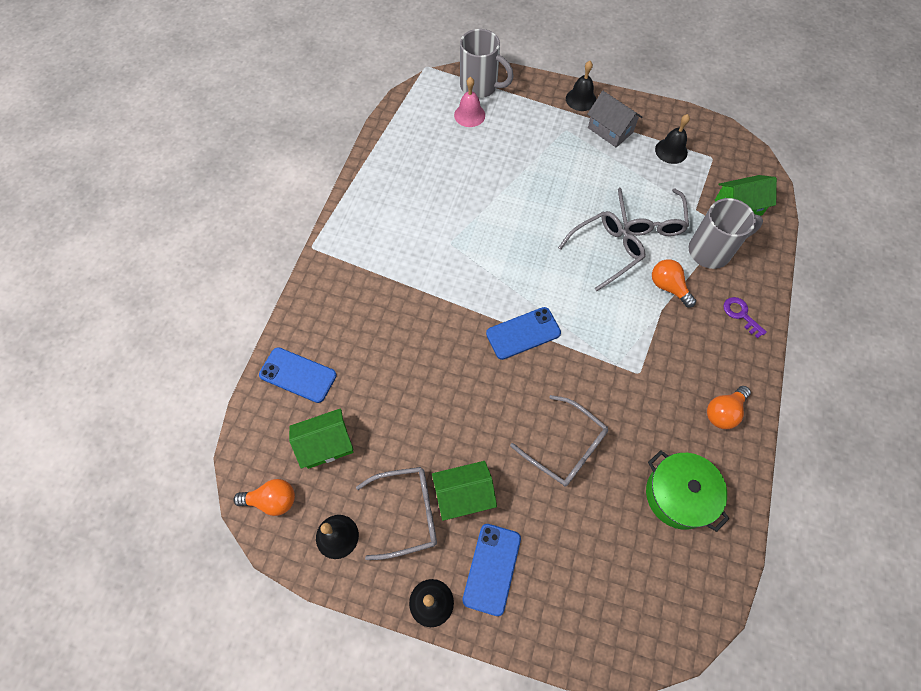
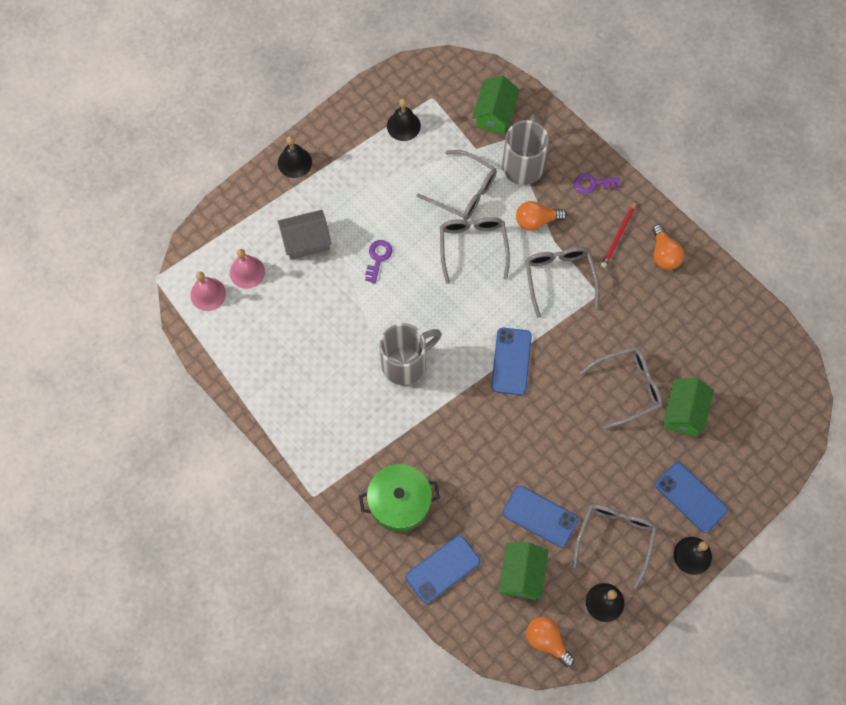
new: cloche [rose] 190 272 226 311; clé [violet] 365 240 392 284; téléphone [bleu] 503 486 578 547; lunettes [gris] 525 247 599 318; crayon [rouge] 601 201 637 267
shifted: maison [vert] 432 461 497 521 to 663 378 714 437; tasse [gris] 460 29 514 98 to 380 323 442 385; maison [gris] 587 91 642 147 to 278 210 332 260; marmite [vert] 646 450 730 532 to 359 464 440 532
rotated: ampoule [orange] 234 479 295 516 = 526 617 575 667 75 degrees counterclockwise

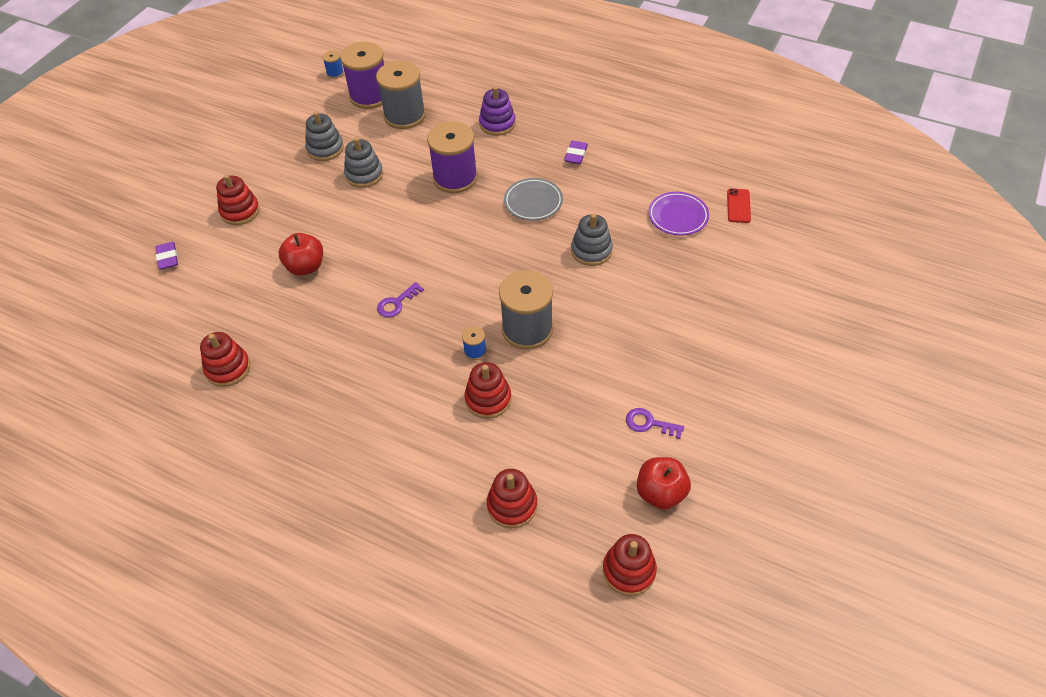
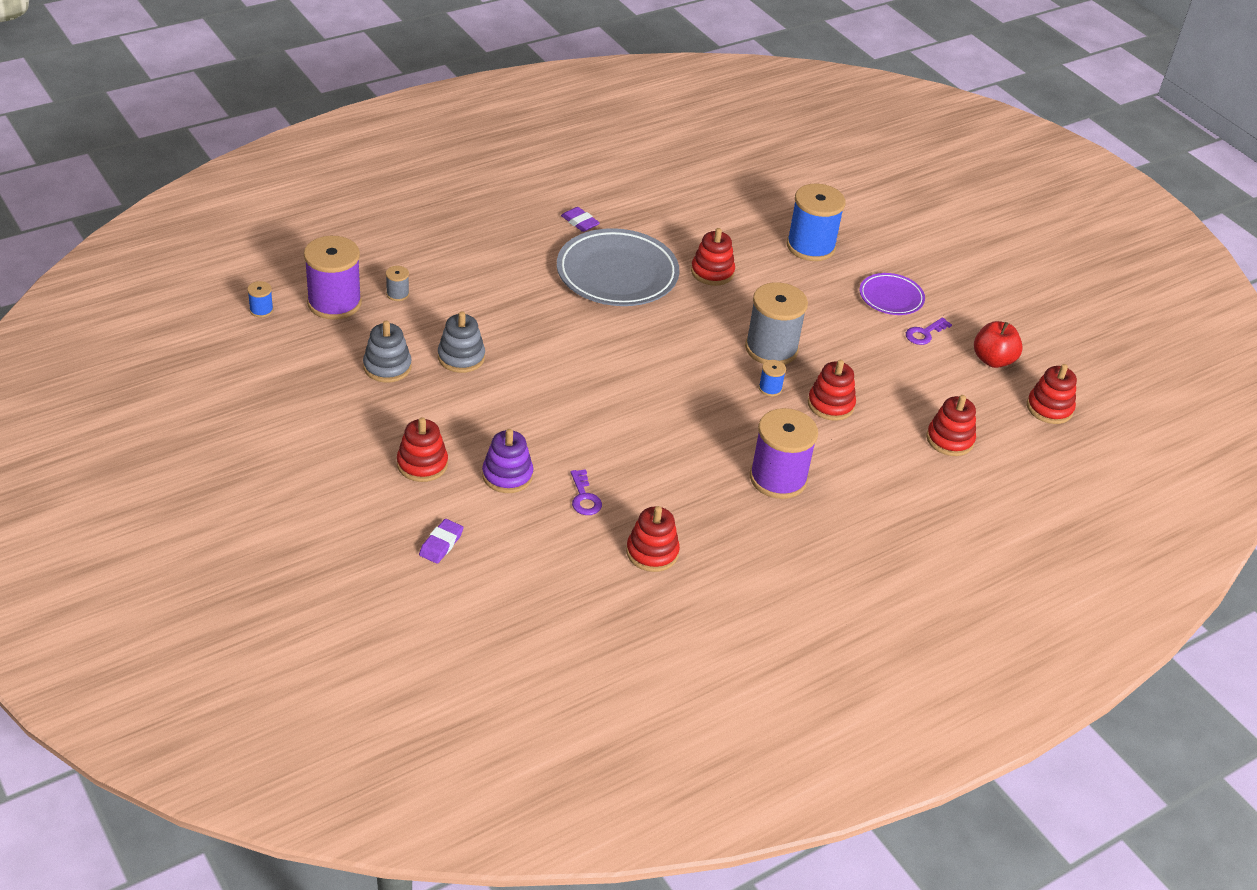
gone: pomme [rouge] 279 233 323 276; téléphone [rouge] 727 188 751 223
new: bobine [bleu] 787 184 846 261
shifted: clé [violet] 377 282 424 318 to 571 469 602 515; bobine [violet] 427 122 478 193 to 750 408 818 499; jouet à empiler [violet] 479 86 516 136 to 482 429 533 493; assiette [violet] 648 192 709 236 to 860 273 925 315
repainted: jouet à empiler [gris] 571 214 613 266 to jouet à empiler [rouge] 691 228 735 286
rotated: gomme [violet] 155 242 178 270 = 419 519 464 564 75 degrees counterclockwise
scaled: bobine [gris] 376 61 426 129 = 386 266 409 301 x0.43; assiette [gris] 504 178 563 221 = 557 228 679 306 x1.86

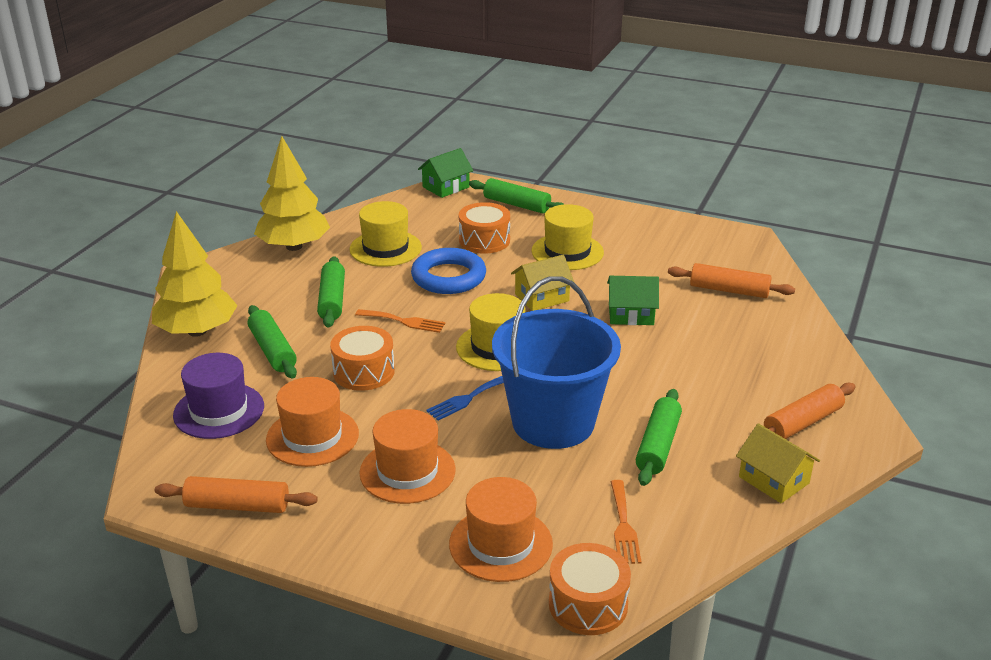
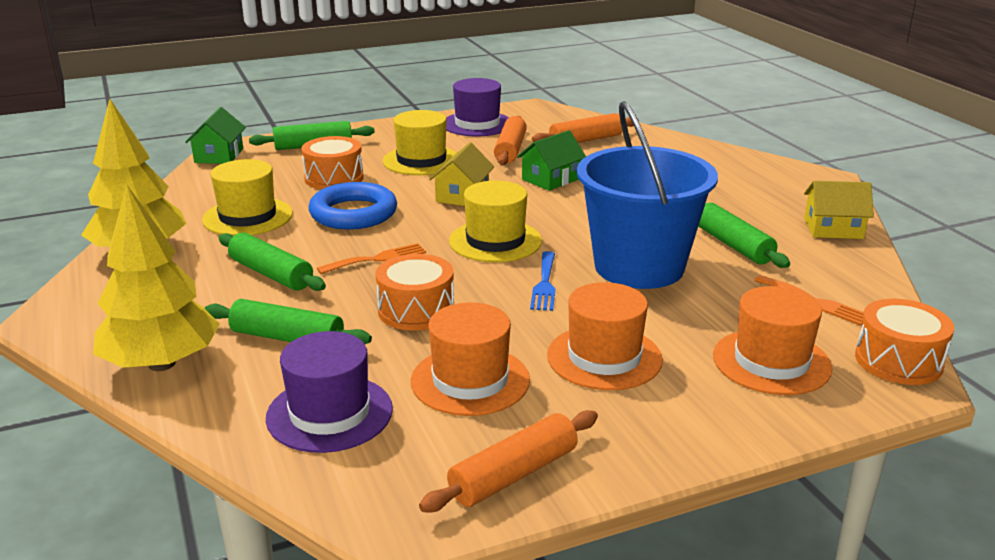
new: chapeau [violet] 446 78 509 137
shifted: rouleau à pâtisserie [orange] 764 382 856 439 to 494 116 527 165

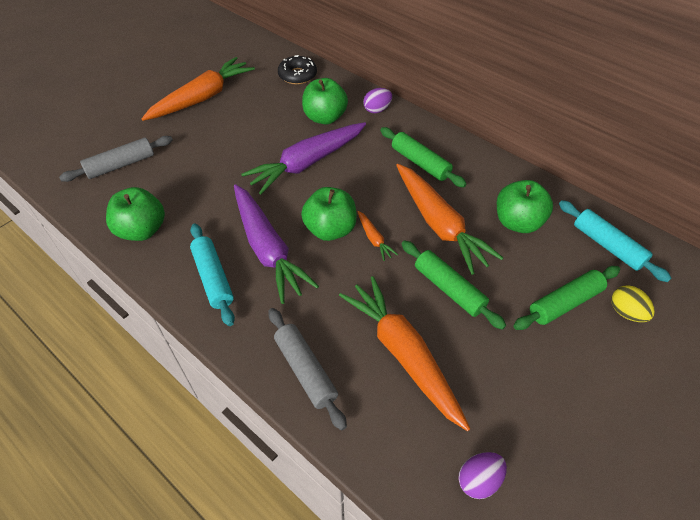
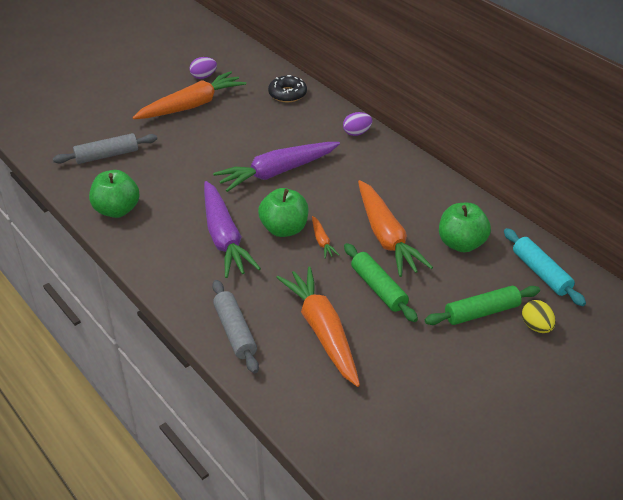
gone: rouleau à pâtisserie [turquoise] 190 224 235 326; pomme [vert] 302 78 348 125; rouleau à pâtisserie [vert] 380 127 467 187
shifted: œuf [violet] 458 452 507 499 to 189 57 217 79

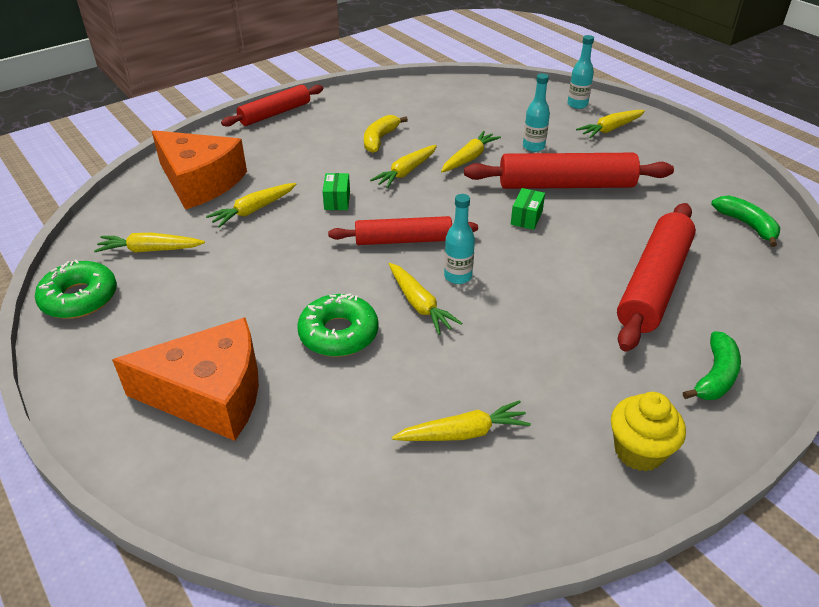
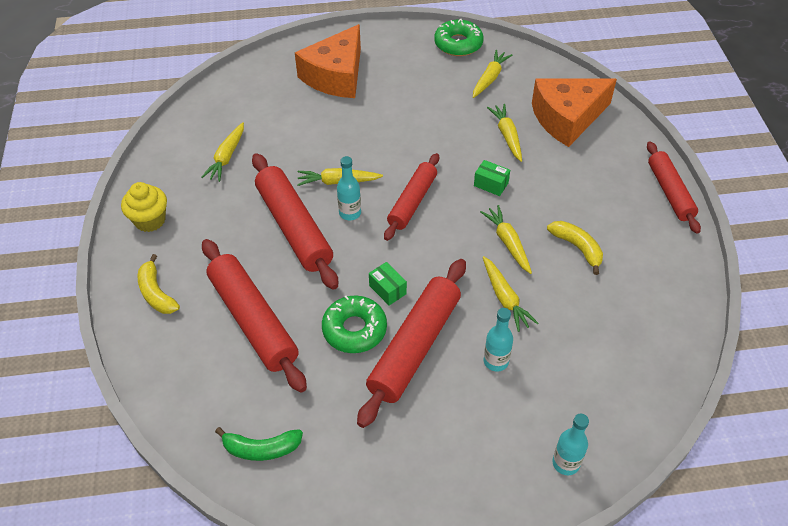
gone: carotte [jaune] 576 110 645 138
new: rouleau à pâtisserie [rouge] 252 153 338 290
shifted: beignet [vert] 297 293 379 357 to 322 296 387 353
repainted: banane [vert] 683 331 741 400 to banane [jaune] 138 254 180 314

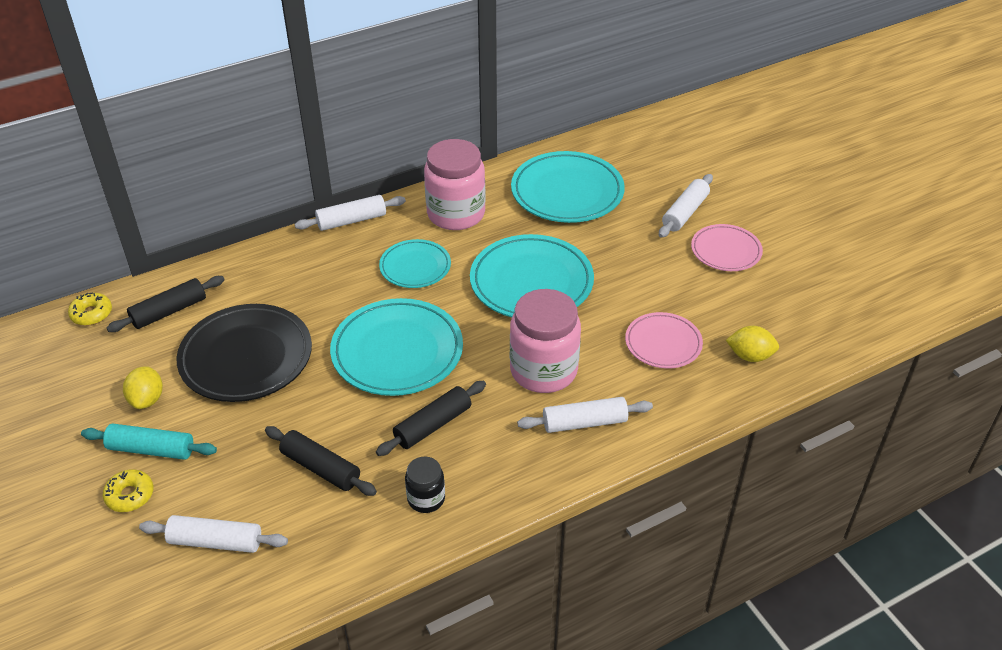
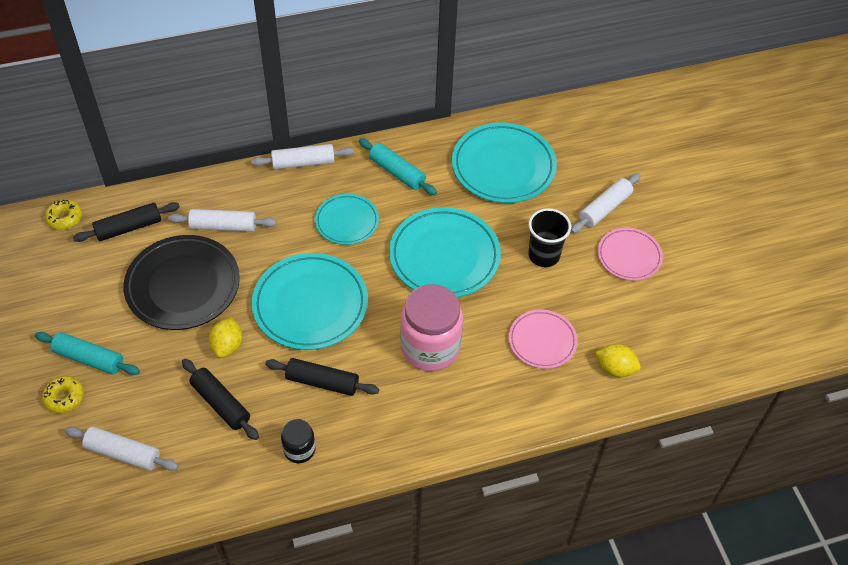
new: gobelet [noir] 528 208 571 267
shifted: citron [jaune] 123 366 163 409 to 209 318 242 358; rouleau à pâtisserie [blanc] 517 397 653 433 to 168 209 276 232
swapped: bocal [rose] 424 139 486 230 to rouleau à pâtisserie [turquoise] 359 138 437 195
rotated: rouleau à pâtisserie [noir] 376 381 486 456 = 265 358 379 396 45 degrees clockwise

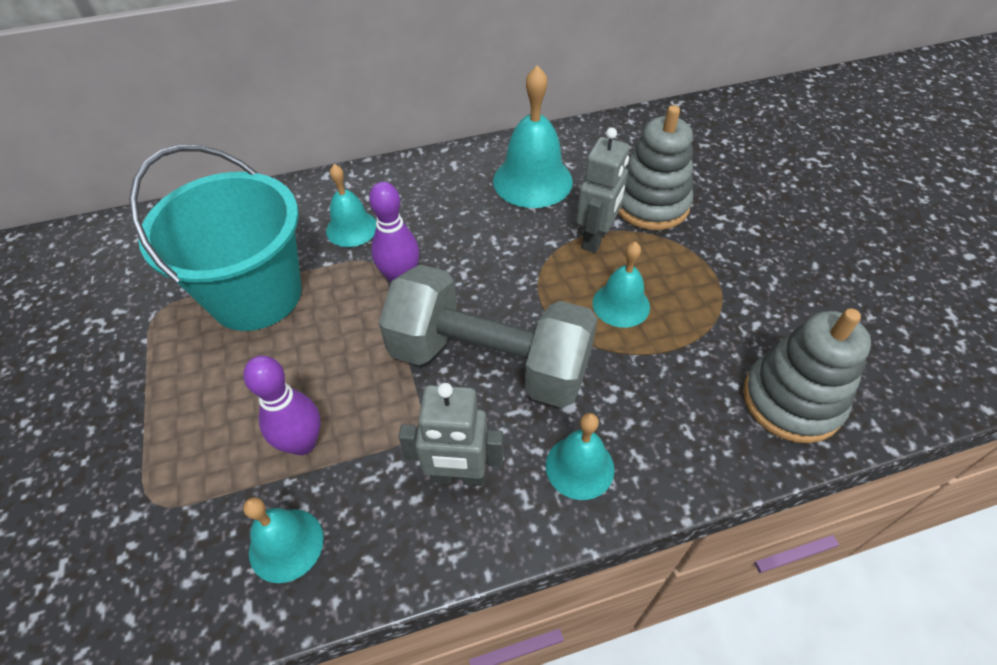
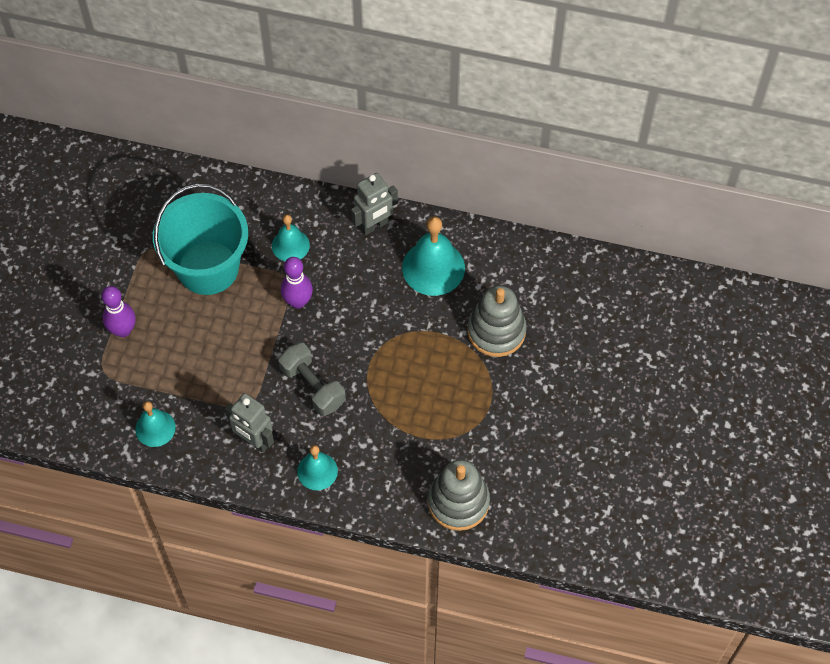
gone: cloche [turquoise] 593 242 650 328
shifted: quille [violet] 243 356 321 455 to 101 286 136 337; robot [gris] 576 128 630 253 to 351 173 398 235
scaled: haltère [gris] 379 264 598 408 = 278 343 346 416 x0.59

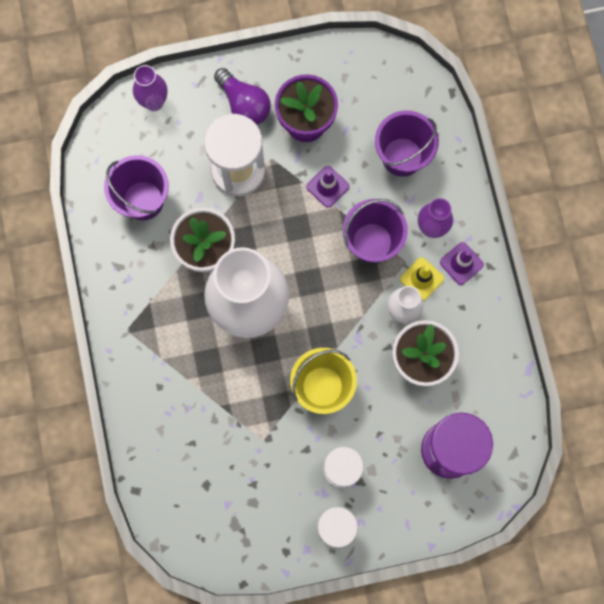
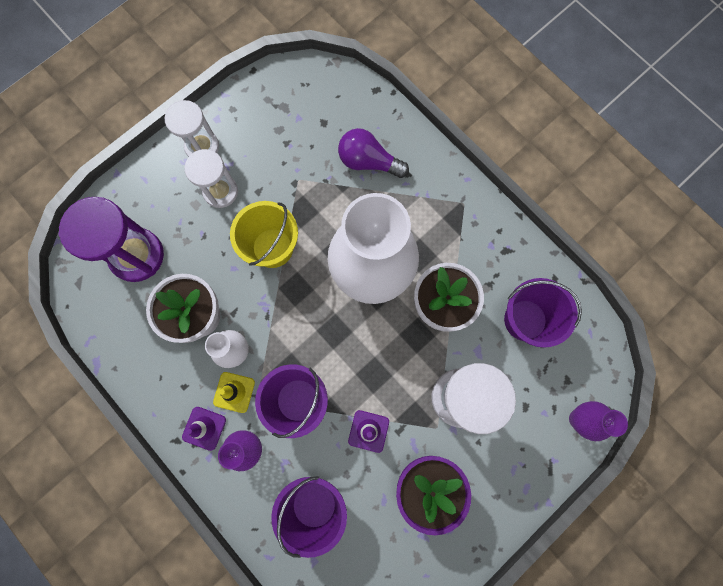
shifted: ampoule [violet] 214 68 271 125 to 338 128 409 178

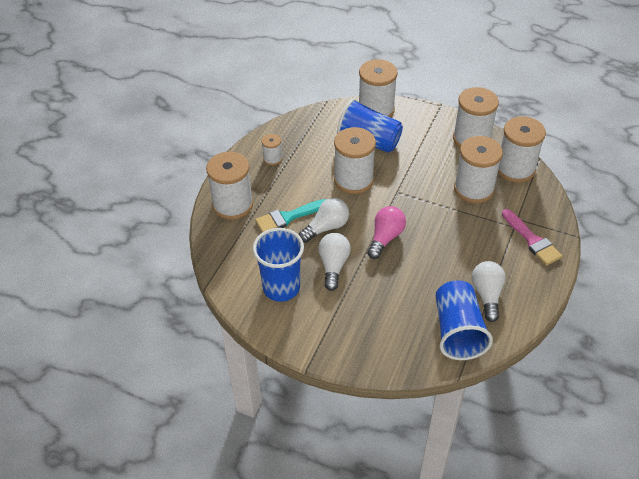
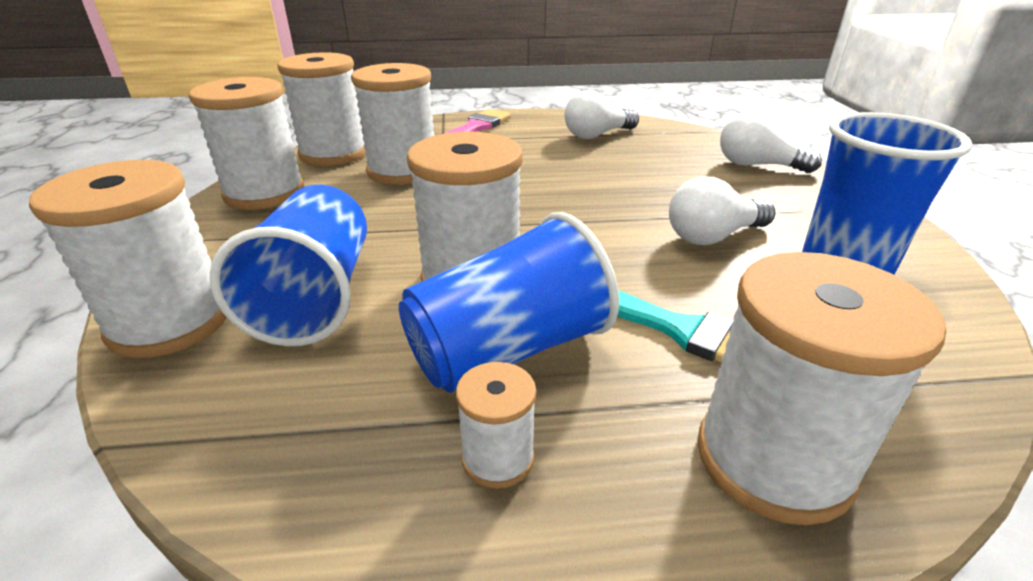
gone: ampoule [rose] 367 206 406 259
shifted: ampoule [blanc] 299 198 349 243 to 720 112 822 173; gobelet [bleu] 436 281 493 360 to 399 212 619 393

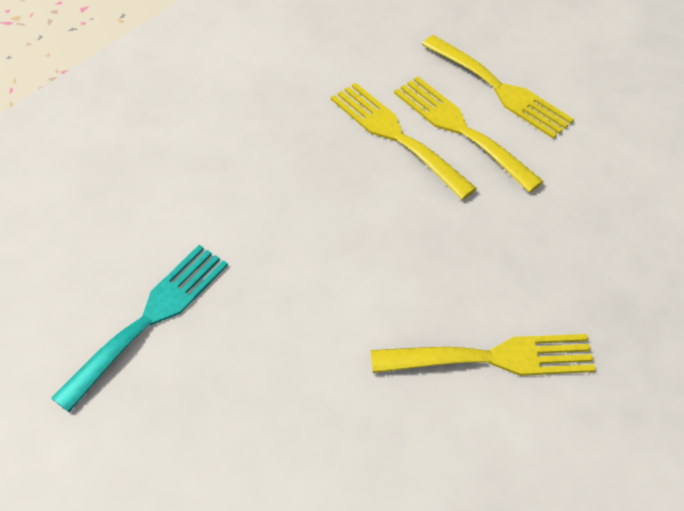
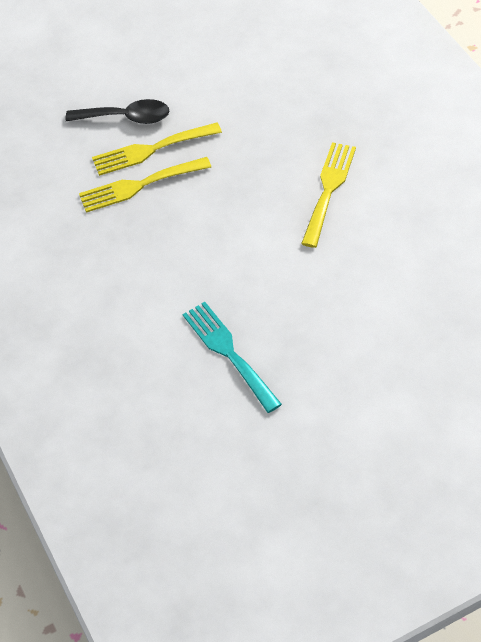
swapped: fourchette [jaune] 422 35 574 139 to cuillère [noir] 66 99 169 124

